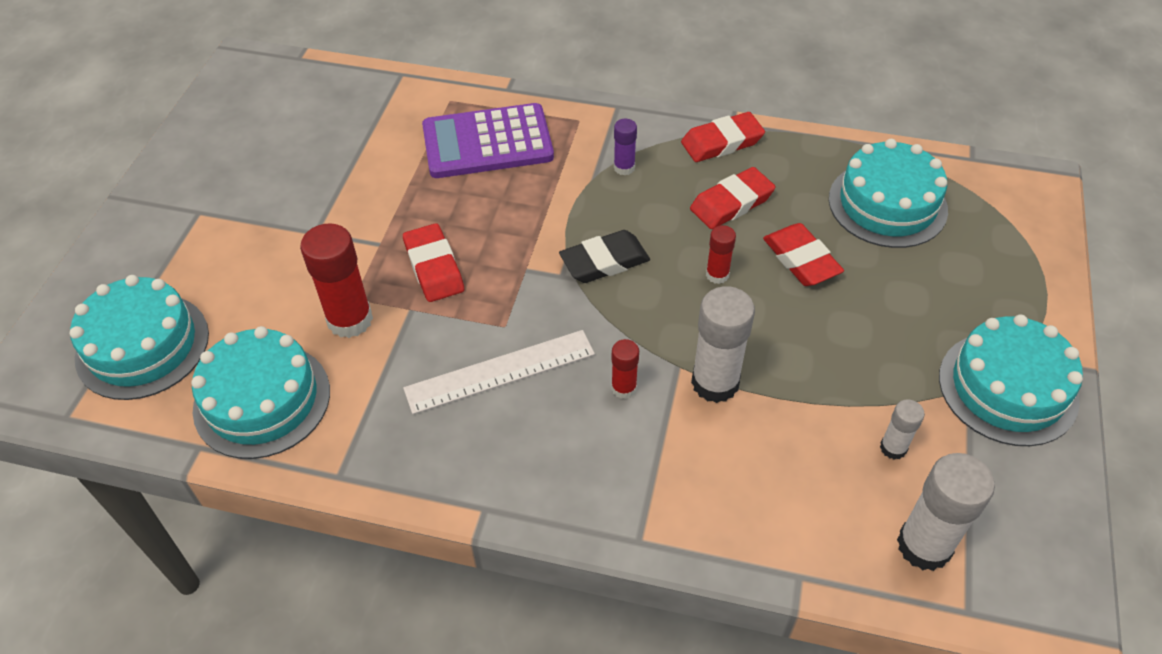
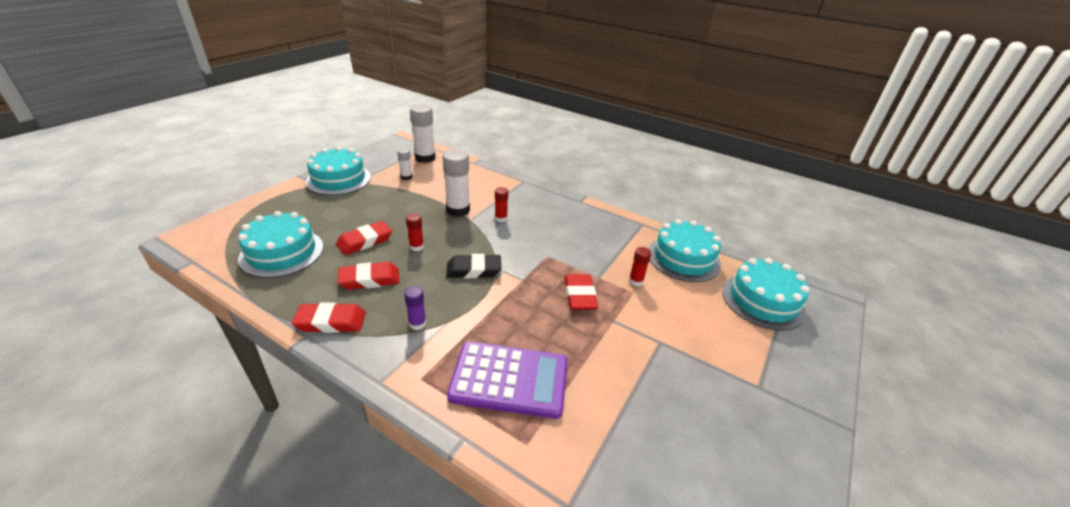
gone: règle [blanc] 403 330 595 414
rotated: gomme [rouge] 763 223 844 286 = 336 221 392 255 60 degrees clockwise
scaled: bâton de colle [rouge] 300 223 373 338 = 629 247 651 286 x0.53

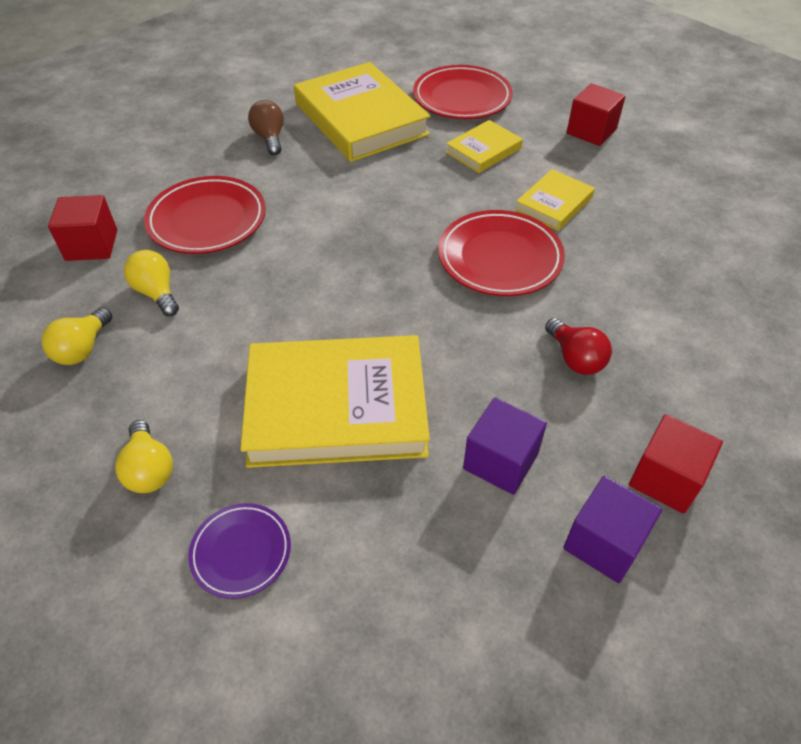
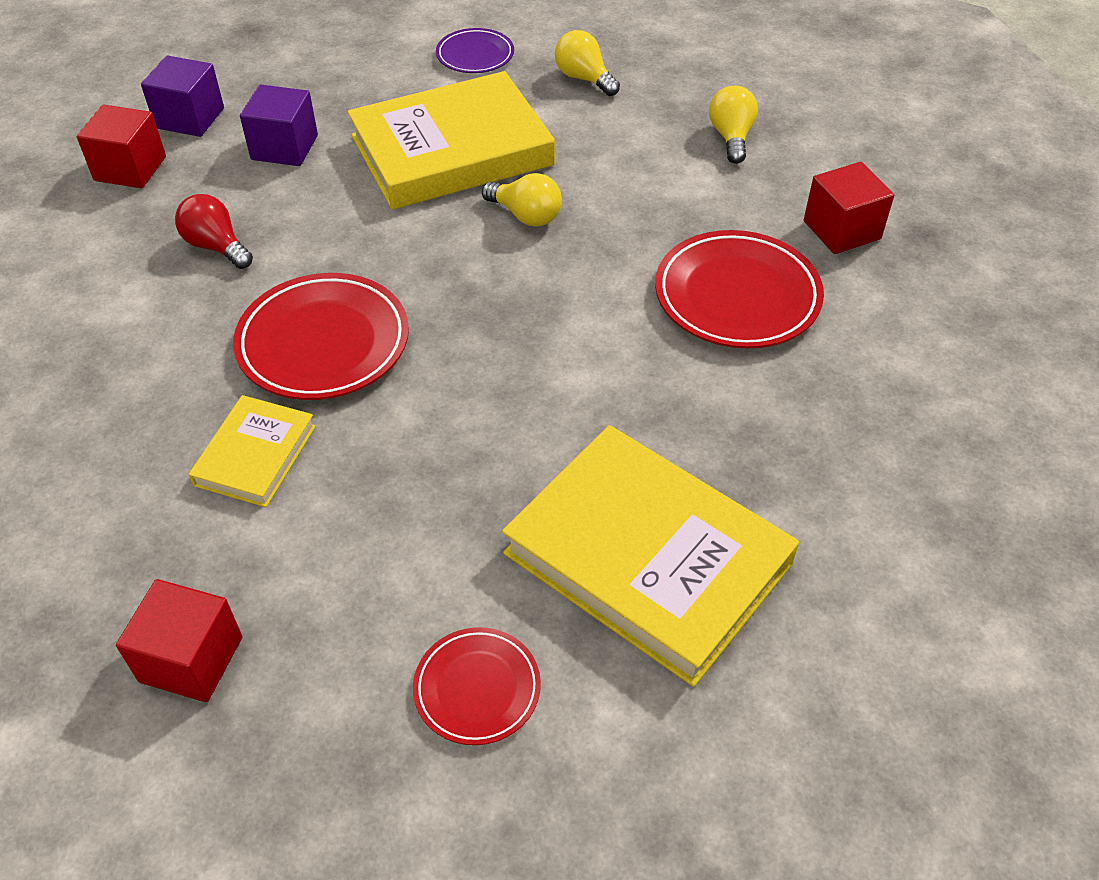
gone: ampoule [marron] 248 100 284 155; livre [jaune] 446 120 523 173
shifted: ampoule [jaune] 124 250 179 316 to 482 173 562 227
scaled: assiette [rouge] 413 65 513 119 = 413 627 541 745 x0.58

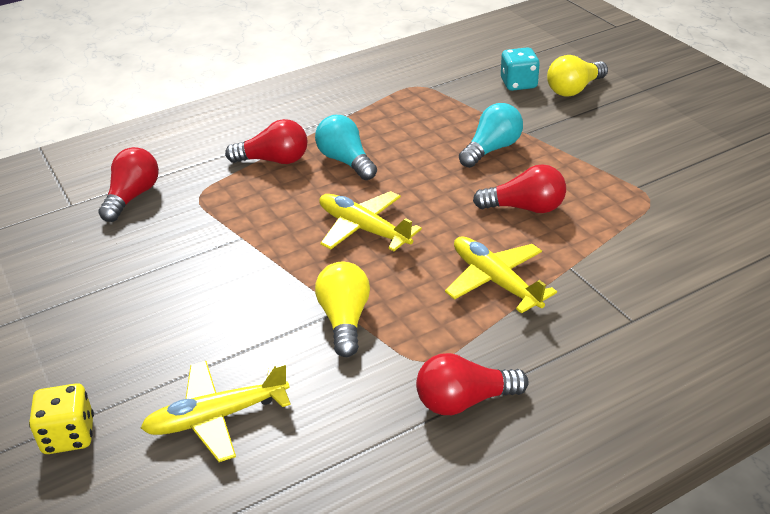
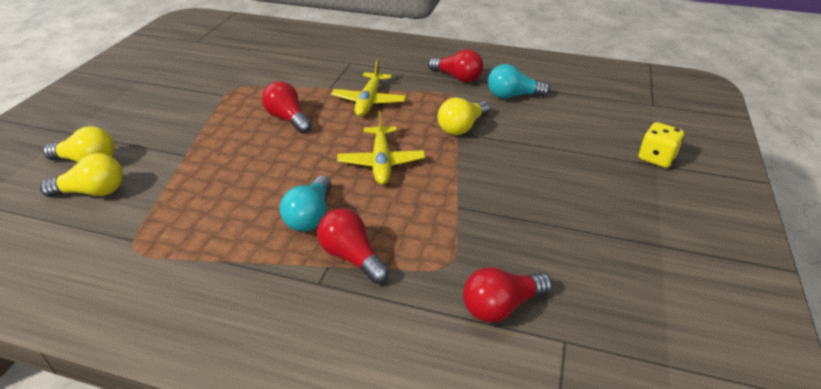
gone: avion [jaune] 141 361 291 462
shifted: ampoule [turquoise] 459 103 523 168 to 488 64 550 99
swapped: dé [turquoise] 501 47 540 91 to ampoule [jaune] 40 153 123 197

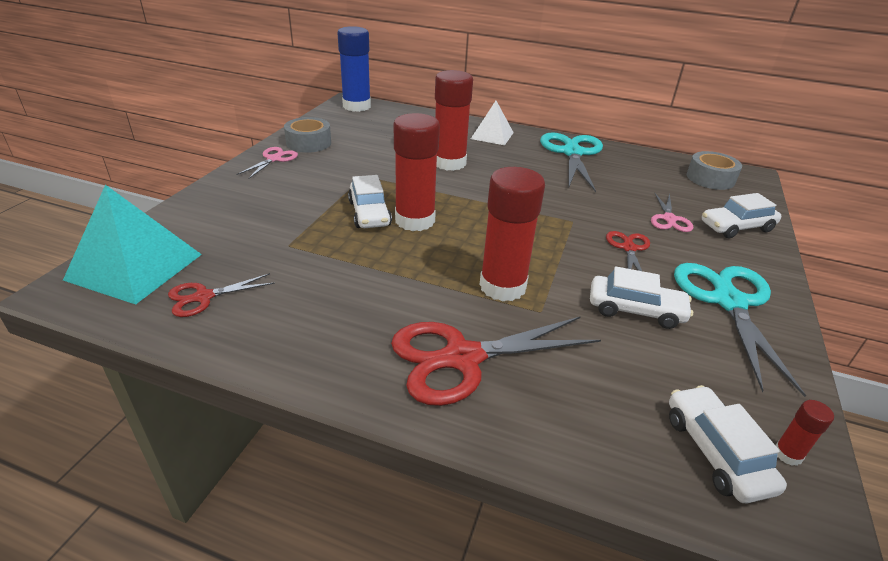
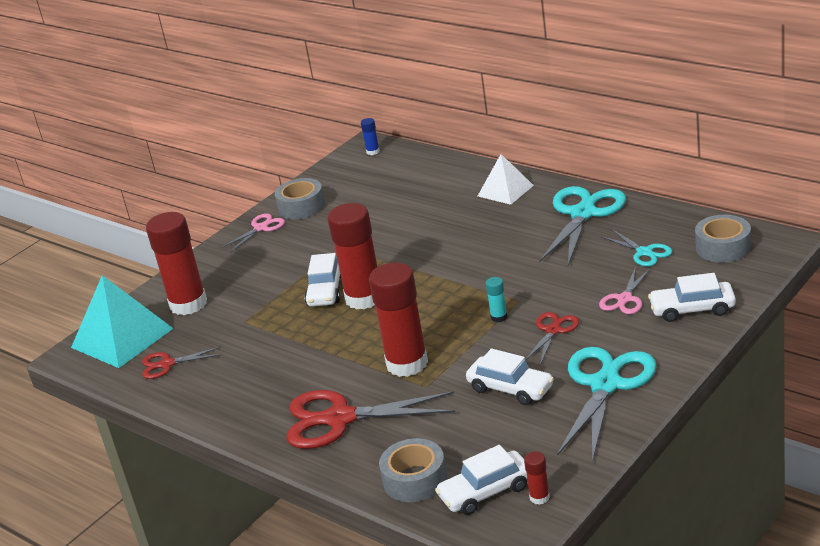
new: ruban adhésif [gris] 379 438 447 502; bâton de colle [turquoise] 485 277 508 322; ciseaux [turquoise] 601 229 672 266
shifted: bâton de colle [rouge] 435 70 473 171 to 146 212 207 315
rotated: voiture [blanc] 669 385 787 503 = 435 445 527 515 120 degrees counterclockwise
scaled: bâton de colle [bleu] 337 26 371 112 = 361 118 380 155 x0.42

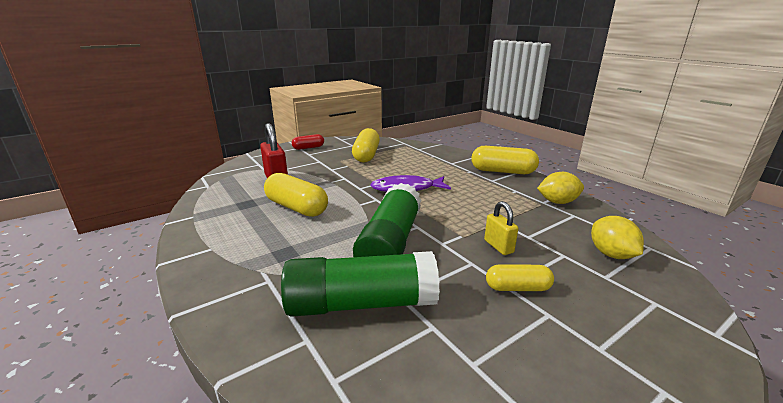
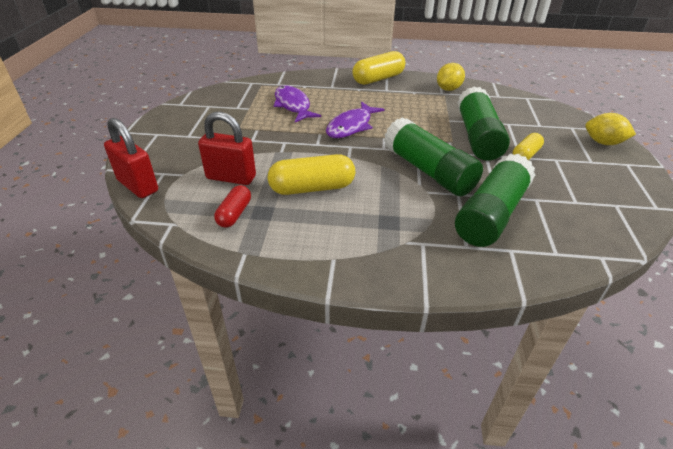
gone: gélule [jaune] 352 128 380 163
new: cadenas [rouge] 104 118 158 198; poisson [violet] 273 85 321 122
shifted: gélule [rouge] 292 134 324 150 to 214 185 251 228; citron [jaune] 591 216 644 259 to 585 113 636 145
swapped: cadenas [jaune] 484 201 518 255 to bâton de colle [vert] 457 86 510 161

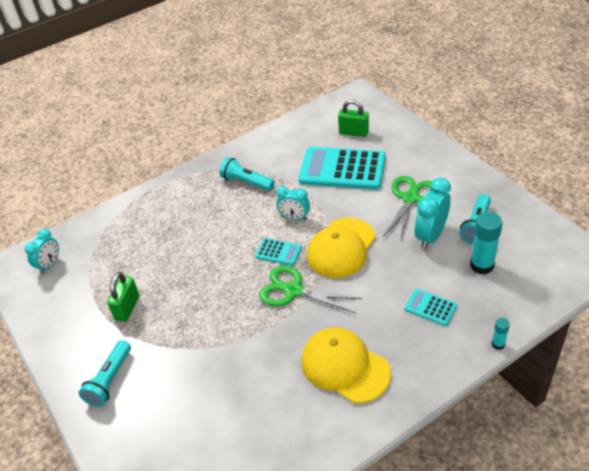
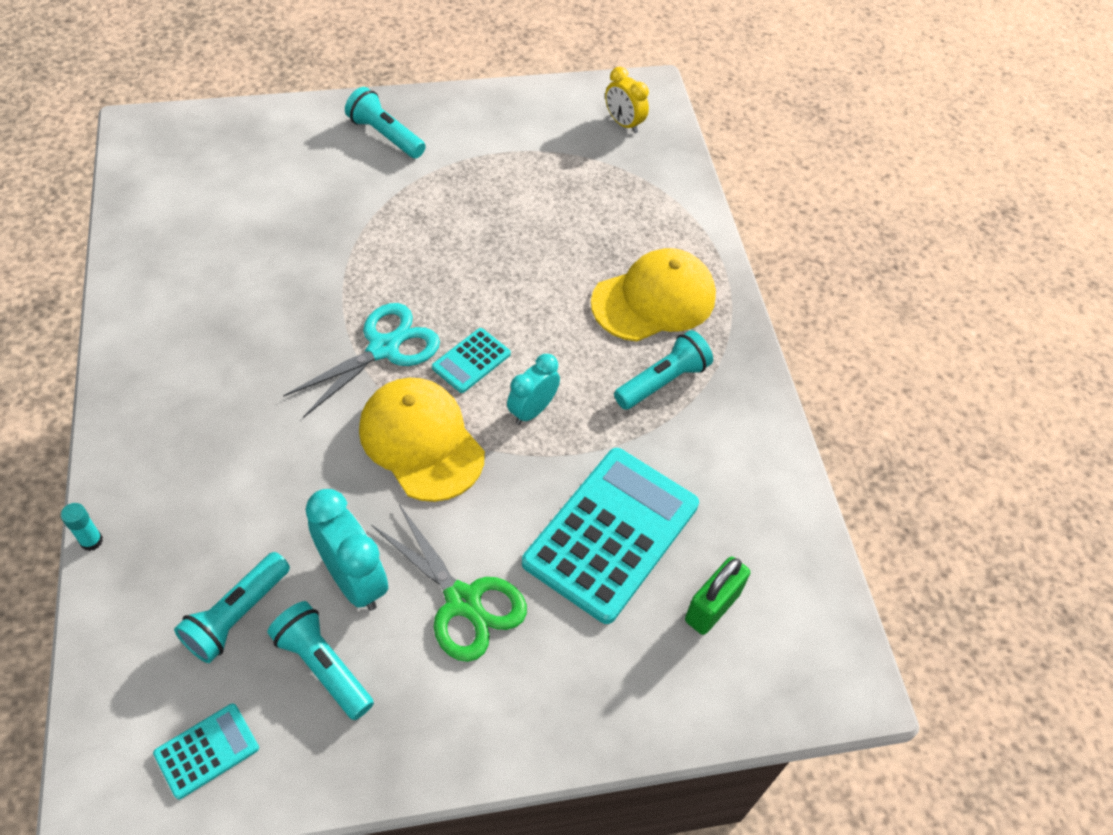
gone: cadenas [vert] 107 272 139 322
shifted: casquette [jaune] 301 328 391 403 to 591 248 716 342; calculatrice [turquoise] 404 289 457 326 to 153 703 259 799
swapped: bâton de colle [turquoise] 470 212 503 275 to lampe de poche [turquoise] 174 552 290 663
repainted: réveil [turquoise] 25 229 59 274 to réveil [jaune] 605 67 649 133; ciseaux [vert] 259 266 362 313 to ciseaux [turquoise] 283 303 440 418

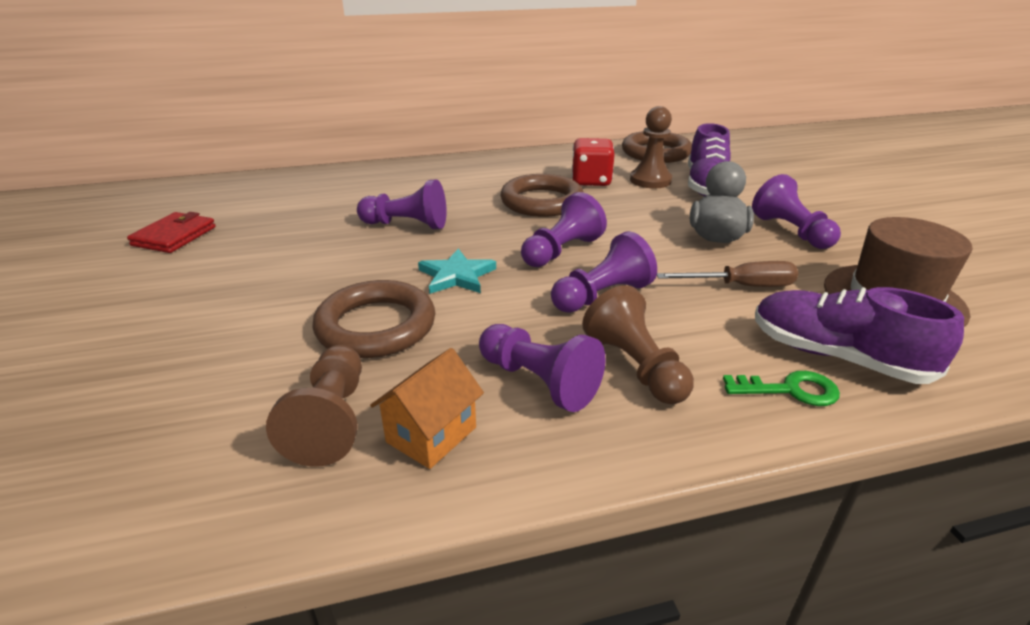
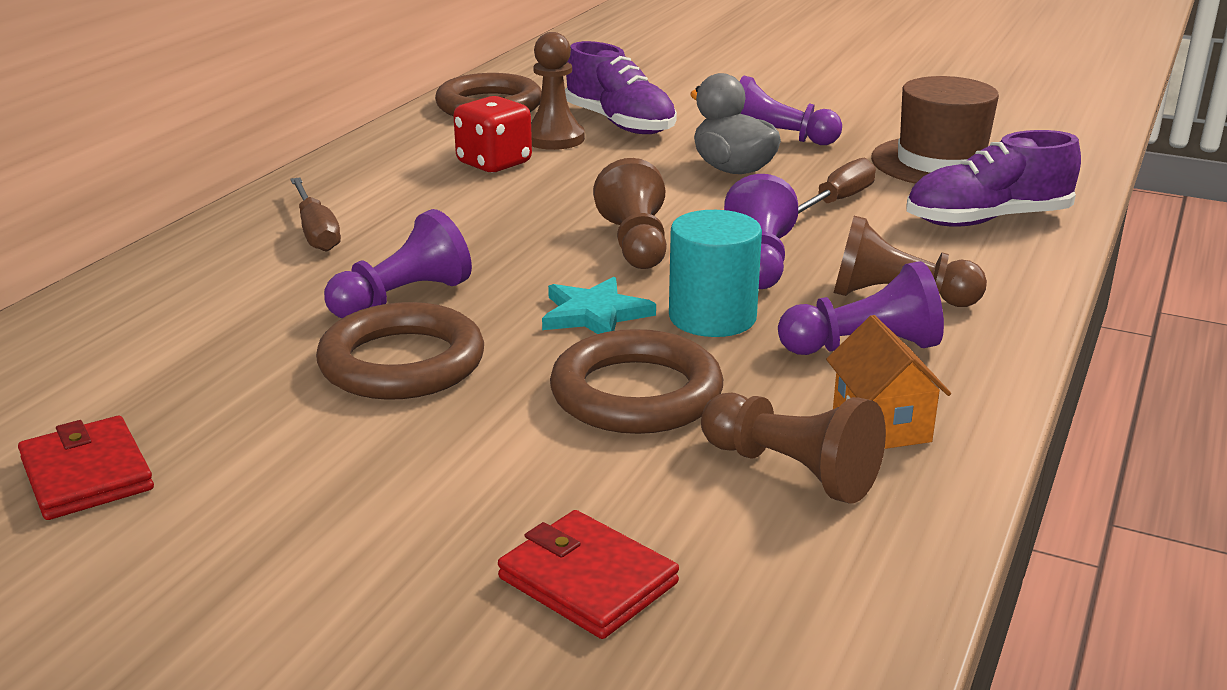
gone: clé [vert] 723 371 840 406
new: tournevis [marron] 290 177 341 252; portefeuille [rouge] 498 510 679 639; cylindre [turquoise] 669 210 762 337
shifted: anneau [marron] 500 174 584 217 to 316 302 484 400
repainted: pion [violet] 521 192 607 267 to pion [marron] 593 158 667 269

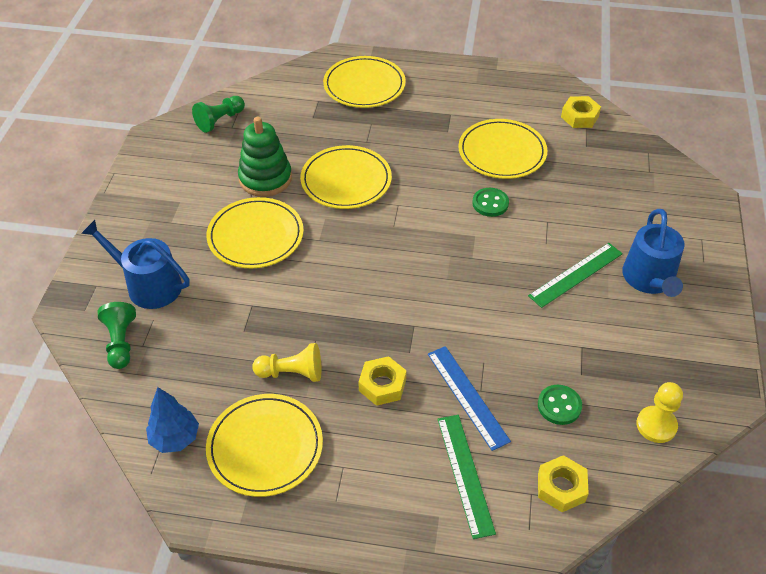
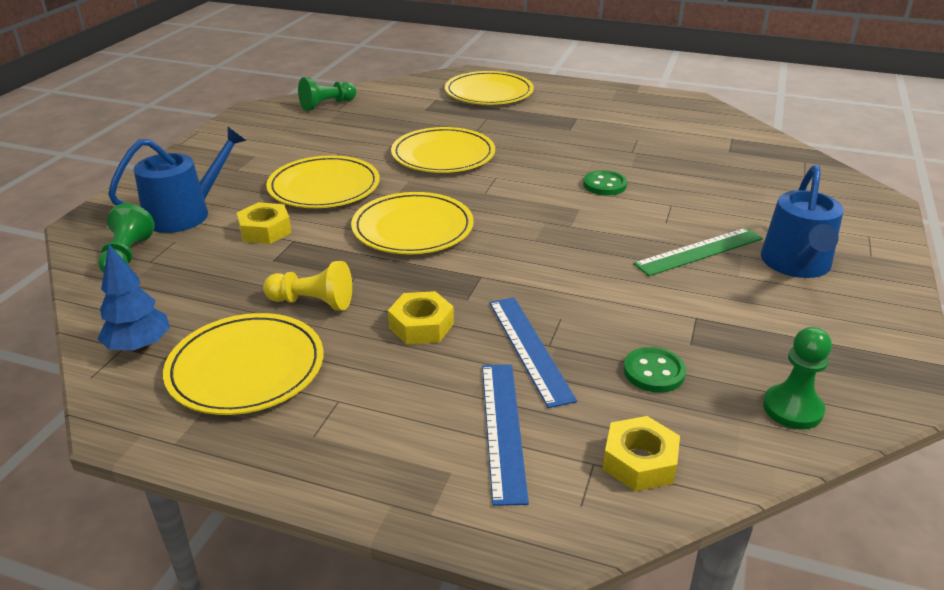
gone: jouet à empiler [vert] 238 117 292 197
shifted: assiette [jaune] 458 119 547 179 to 351 192 474 254; écrou [jaune] 561 96 601 128 to 237 202 292 244
repainted: règle [vert] 438 415 496 539 to règle [bleu] 482 364 529 506; pion [jaune] 636 382 683 443 to pion [vert] 763 327 832 429
rotated: arrosoir [bleu] 81 220 190 309 = 108 126 246 233 105 degrees clockwise

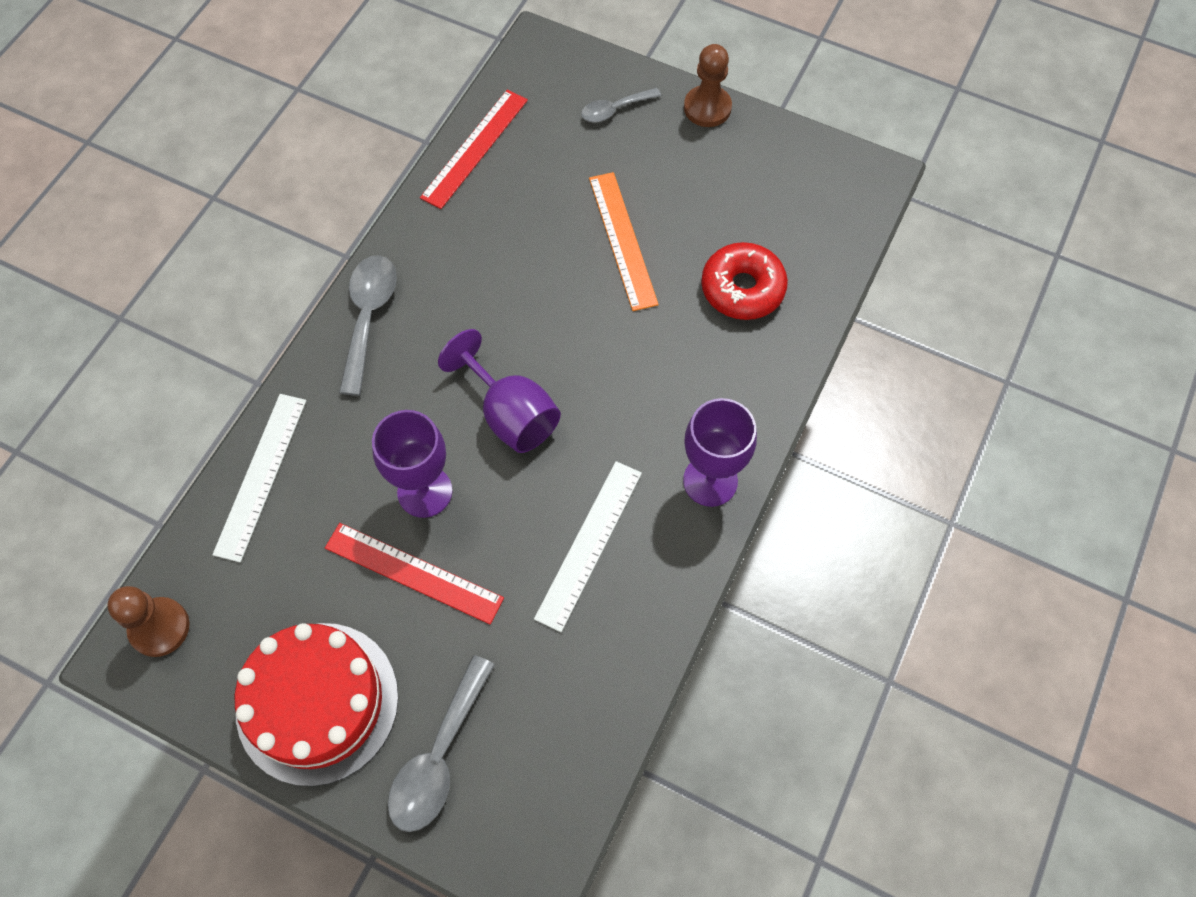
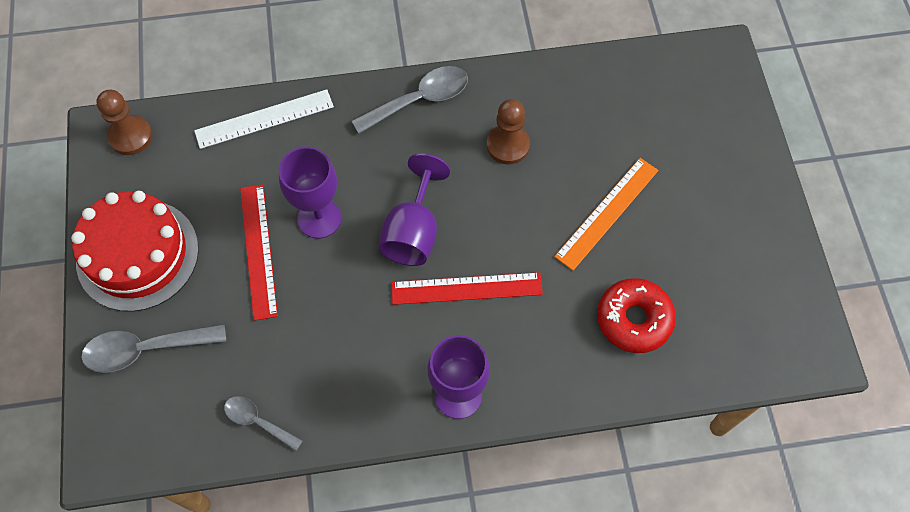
gone: règle [blanc] 534 461 642 632
shifted: règle [rouge] 420 90 528 209 to 391 272 543 305; cuillère [gris] 581 88 661 122 to 224 396 303 451; pion [marron] 684 44 732 127 to 487 99 530 164

